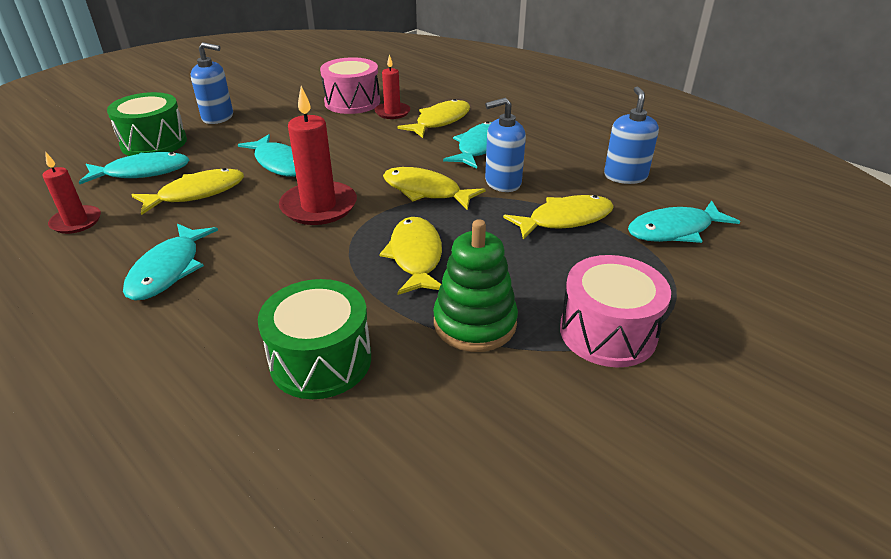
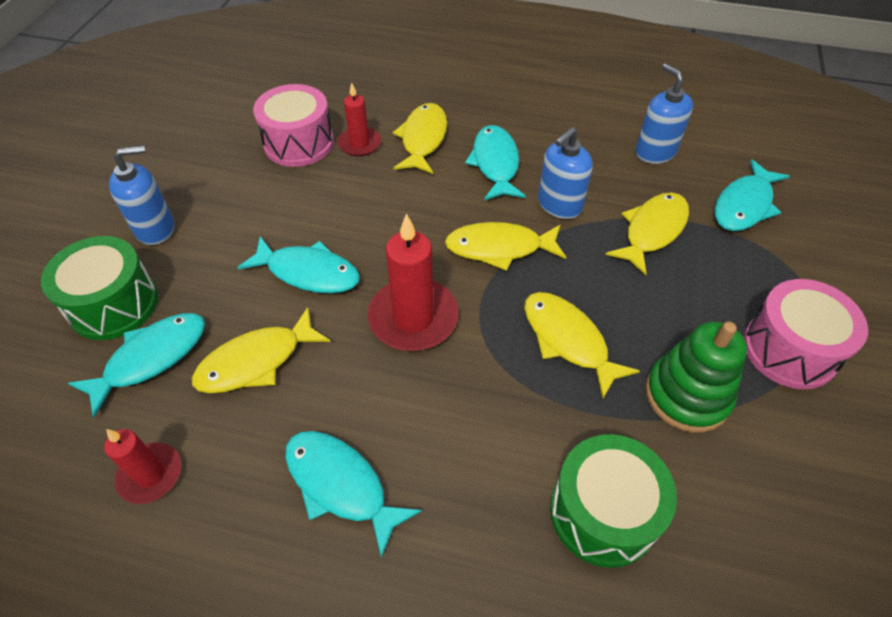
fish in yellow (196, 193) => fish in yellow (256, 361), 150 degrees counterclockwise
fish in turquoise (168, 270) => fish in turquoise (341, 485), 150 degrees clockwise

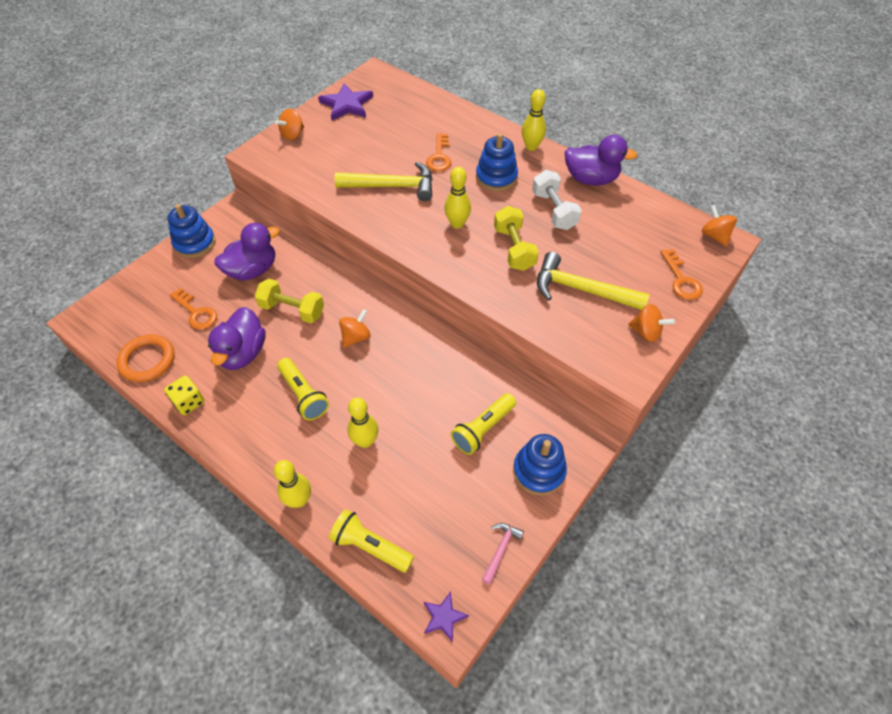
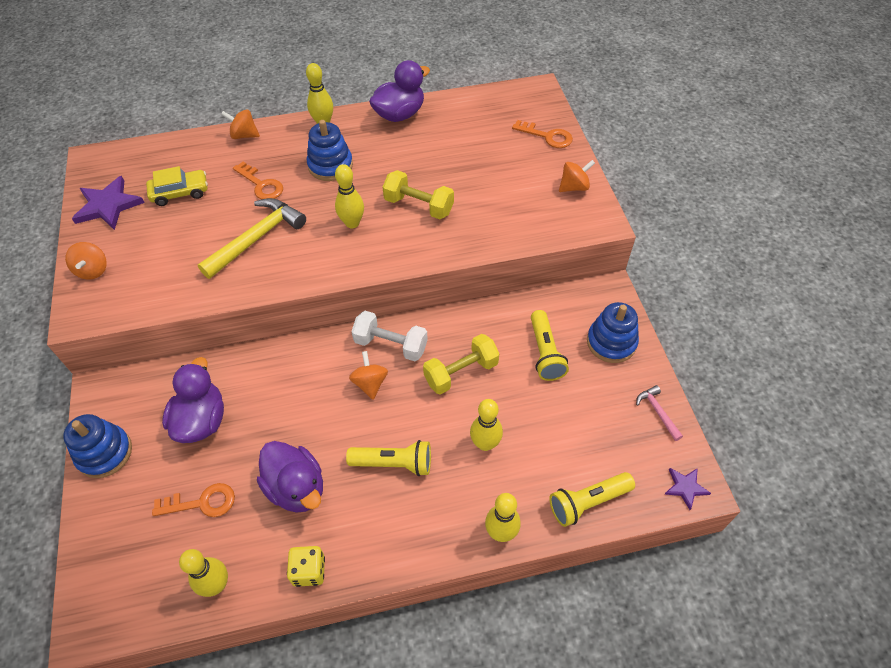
nothing => car in yellow (180, 193)
ring in orange (147, 360) => bowling pin in yellow (217, 585)
spinning top in orange (714, 236) => spinning top in orange (244, 135), move
dumbbell in white (554, 211) => dumbbell in white (391, 345), move
dumbbell in yellow (292, 310) => dumbbell in yellow (461, 372), move
hammer in yellow (581, 290) => nothing

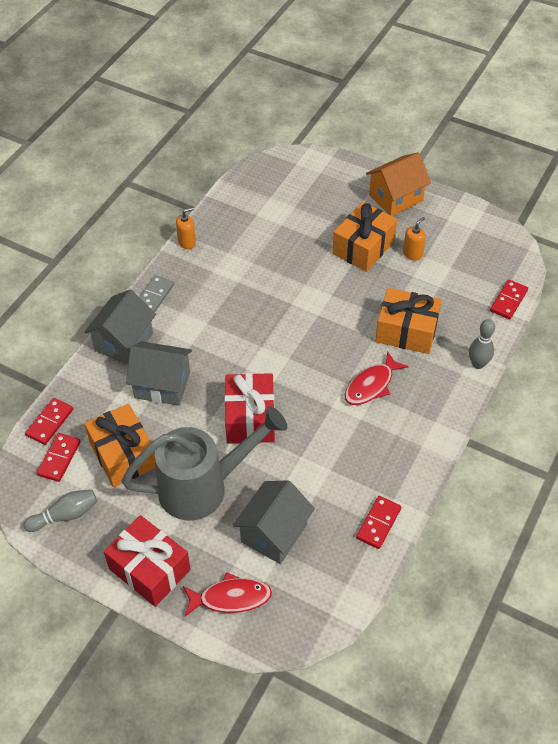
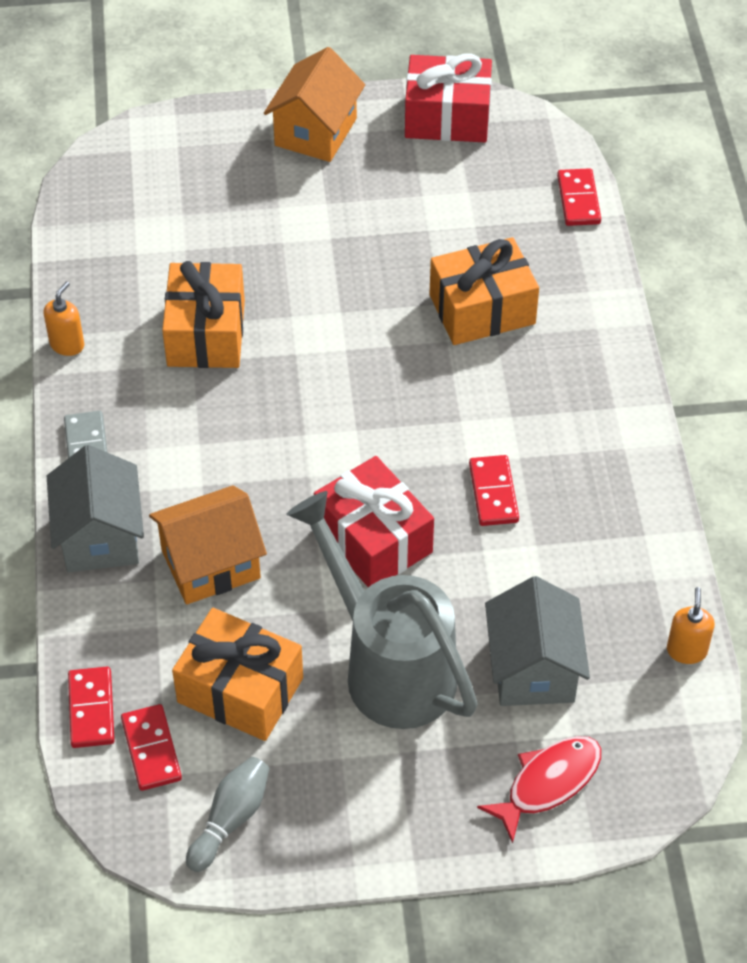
house in grey (162, 385) => house in orange (211, 564)
gift in orange (363, 247) => gift in orange (206, 333), move
watering can in grey (203, 487) => watering can in grey (389, 666), 75 degrees counterclockwise
gift in red (149, 569) => gift in red (447, 117), move
domino in red (378, 523) => domino in red (493, 493), move
soap dispenser in orange (412, 254) => soap dispenser in orange (686, 650), move
fish in red (371, 385) => nothing
bowling pin in grey (478, 364) => nothing

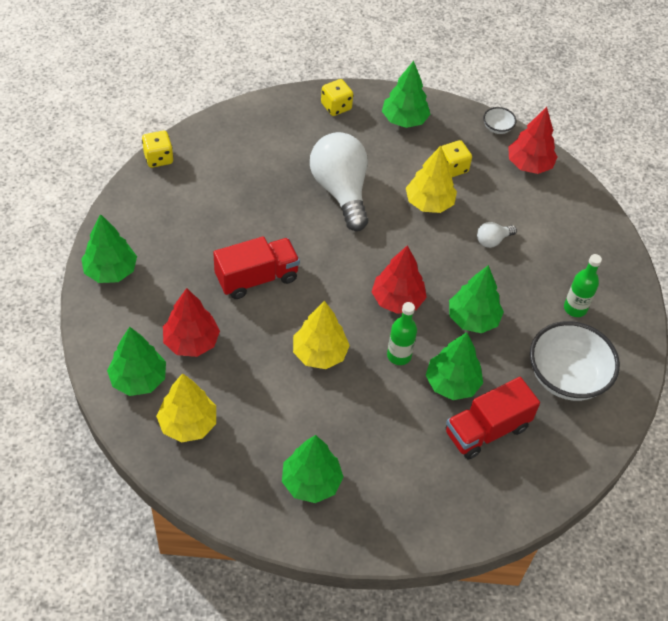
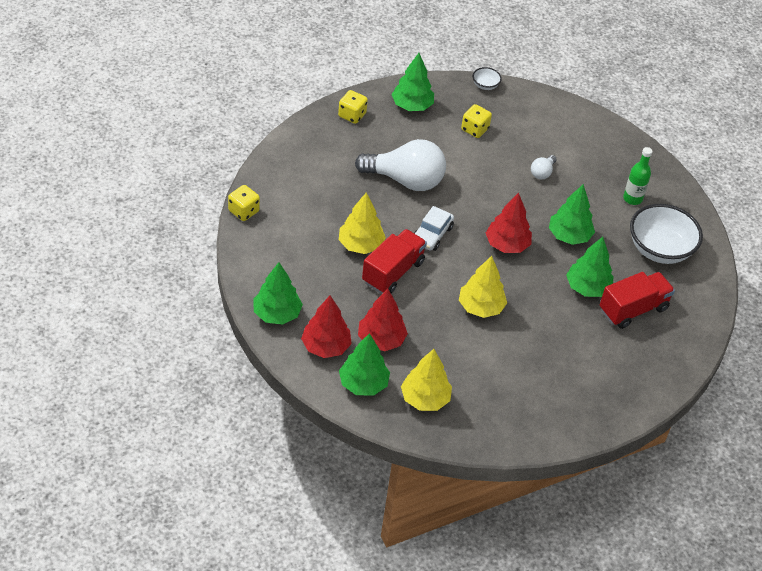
tree in red (529, 164) => tree in red (325, 346), move
tree in yellow (429, 203) => tree in yellow (360, 245), move
light bulb in white (341, 191) => light bulb in white (405, 180), 150 degrees clockwise
nothing => car in white (432, 234)
truck in red (486, 430) => truck in red (633, 309), 150 degrees counterclockwise
tree in green (311, 482) => nothing
bottle in green (399, 355) => nothing

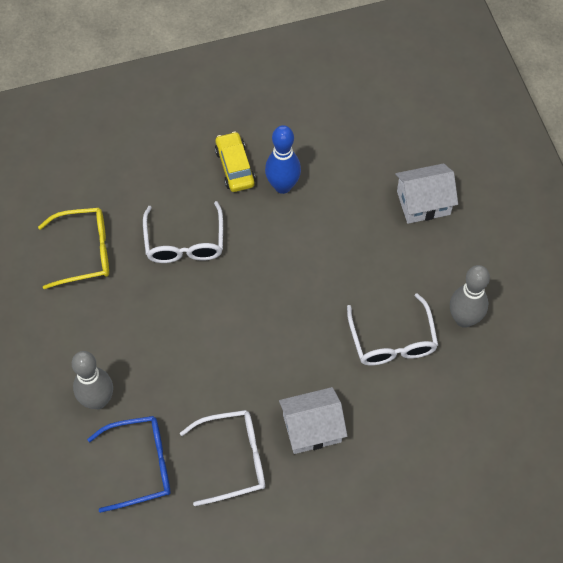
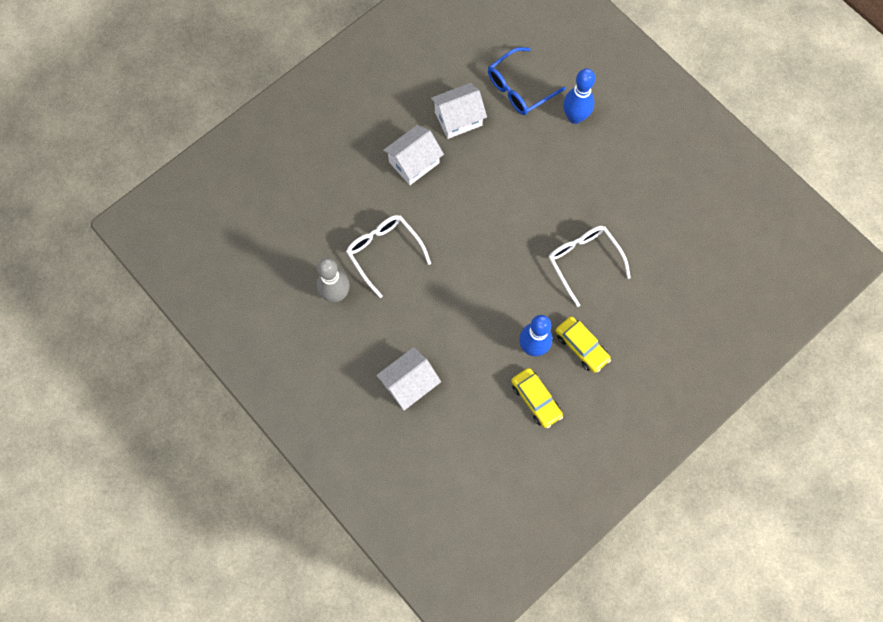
glasses in white (233, 459) => house in white (458, 118)
nothing => car in yellow (536, 399)
bowling pin in grey (98, 400) => bowling pin in blue (575, 117)
glasses in yellow (84, 252) => nothing

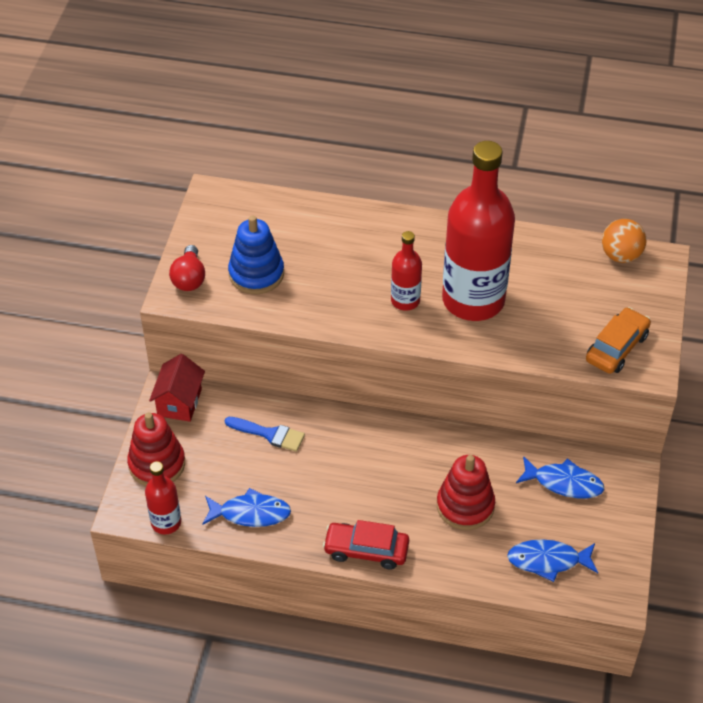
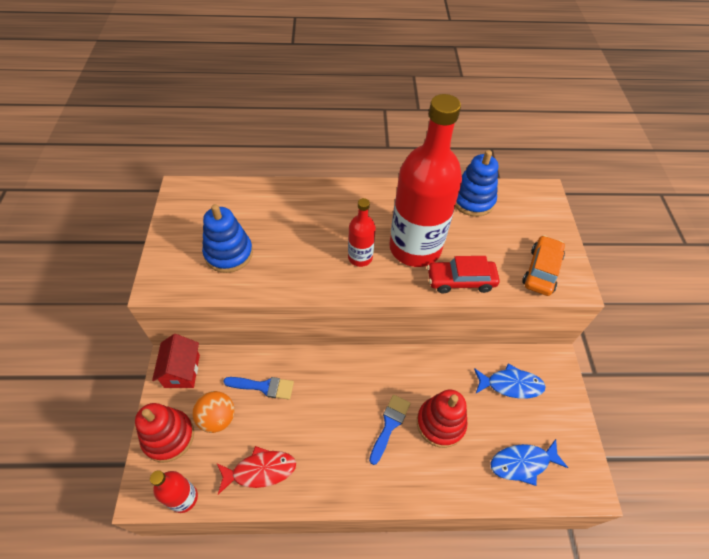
ball in orange (620, 255) => ball in orange (217, 418), move
fish in blue (250, 513) => fish in red (260, 470)
nothing => brush in blue (389, 425)
car in red (366, 550) => car in red (460, 280), move
nothing => stacking toy in blue (472, 200)
light bulb in red (189, 278) => nothing

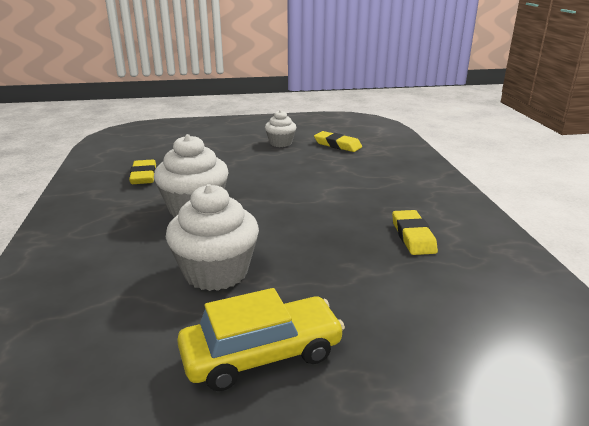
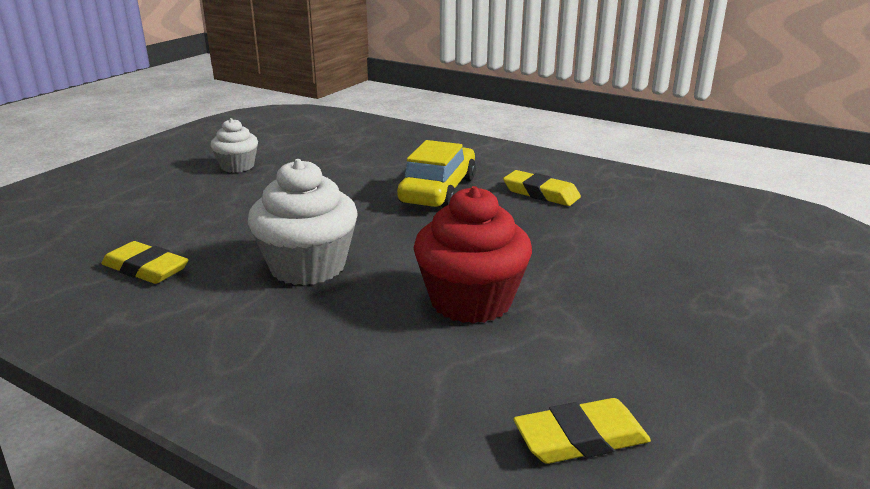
car in yellow (262, 354) => car in yellow (438, 190), move
cupcake in white (216, 272) => cupcake in red (471, 301)
eraser in yellow (337, 145) => eraser in yellow (580, 438), move

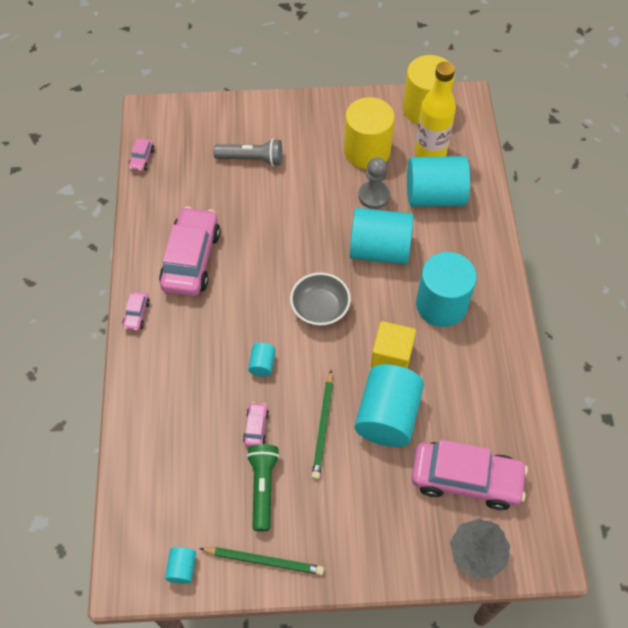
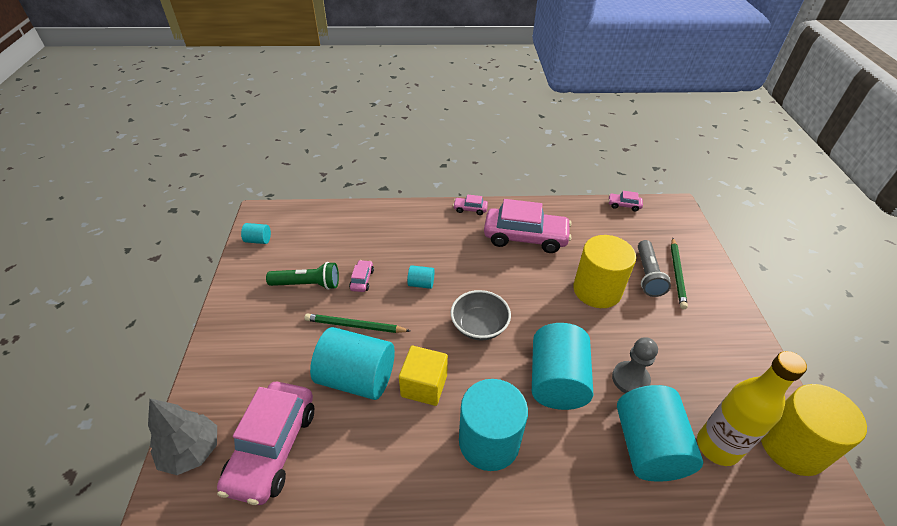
car in pink (256, 427) => car in pink (362, 280), 90 degrees counterclockwise
cylinder in yellow (367, 151) => cylinder in yellow (597, 290), move
pencil in green (264, 561) => pencil in green (677, 274), move

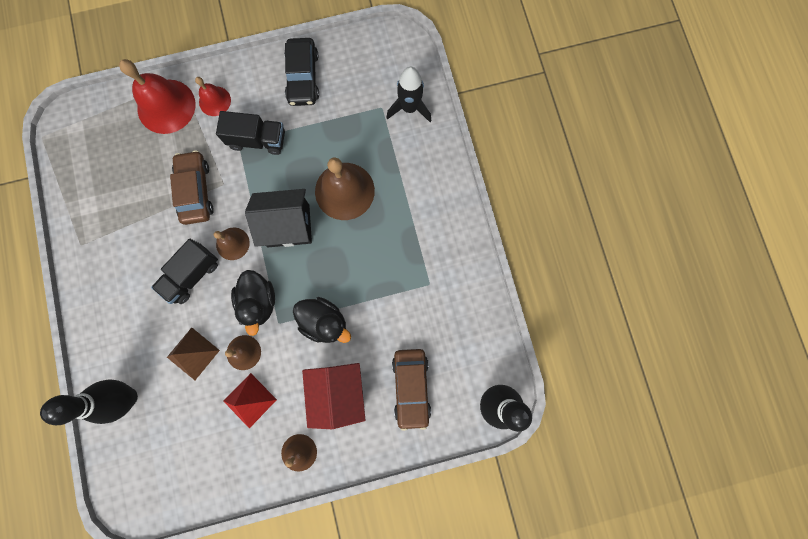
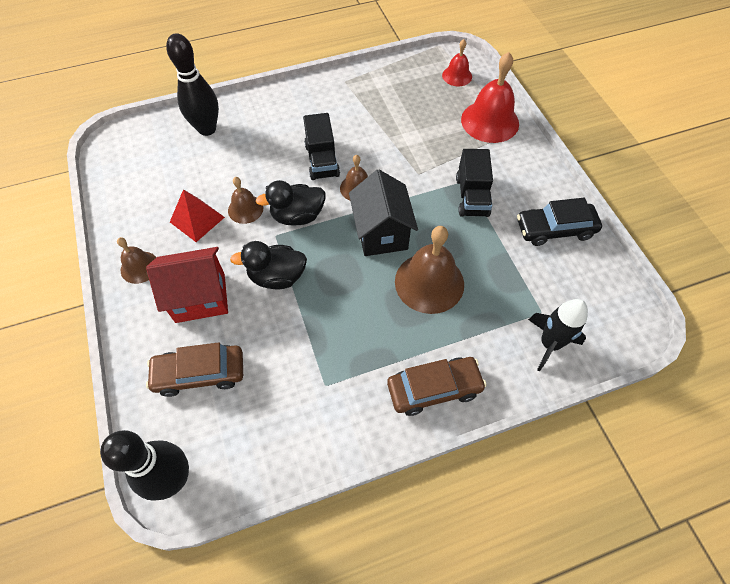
duck in black (324, 322) => duck in black (277, 277), 60 degrees clockwise
truck in black (192, 275) => truck in black (322, 160), 135 degrees counterclockwise
car in brown (195, 191) => car in brown (434, 389), move
bell in red (215, 101) => bell in red (457, 76), move
pyramid in brown (193, 353) => nothing

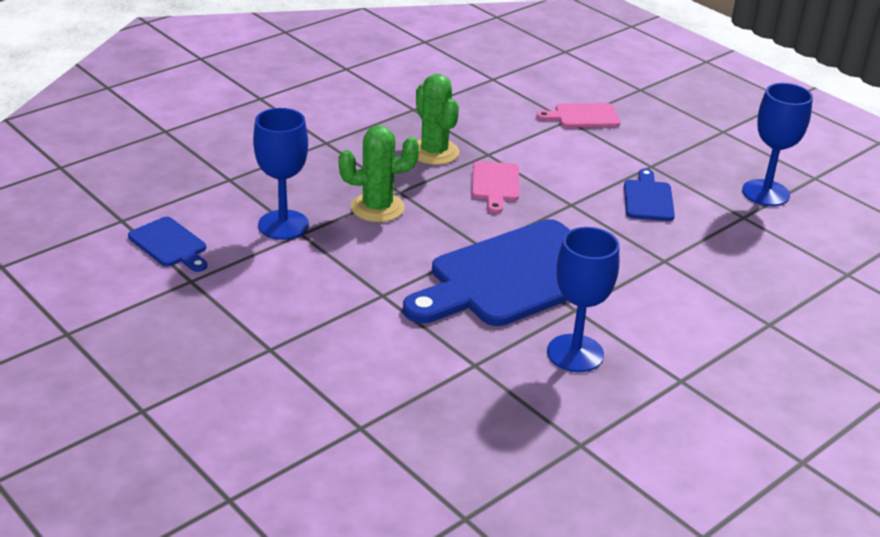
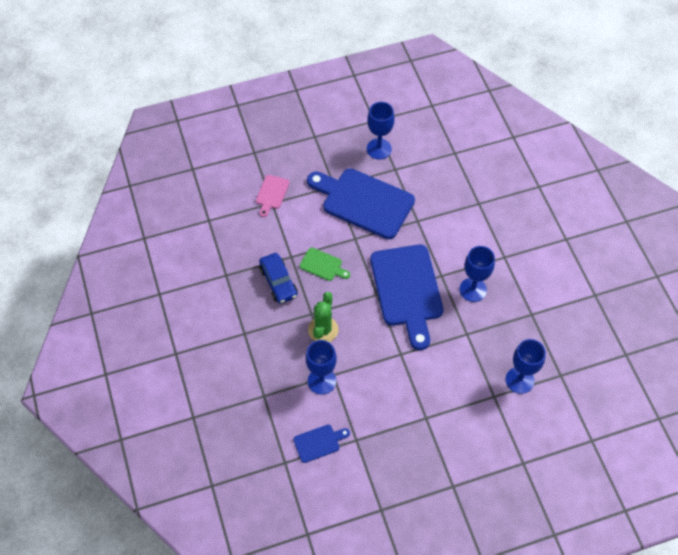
cactus in green (434, 152) => car in blue (278, 282)
cutting board in pink (495, 184) => cutting board in green (323, 265)
cutting board in blue (648, 199) => cutting board in blue (364, 202), x2.23
nothing => goblet in blue (519, 380)

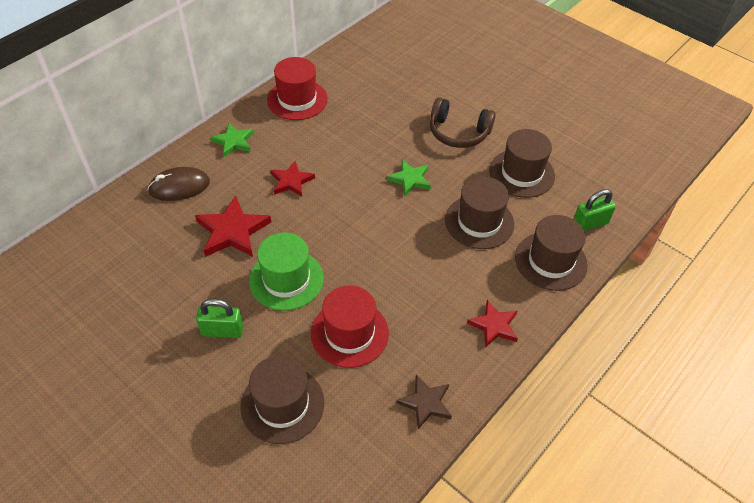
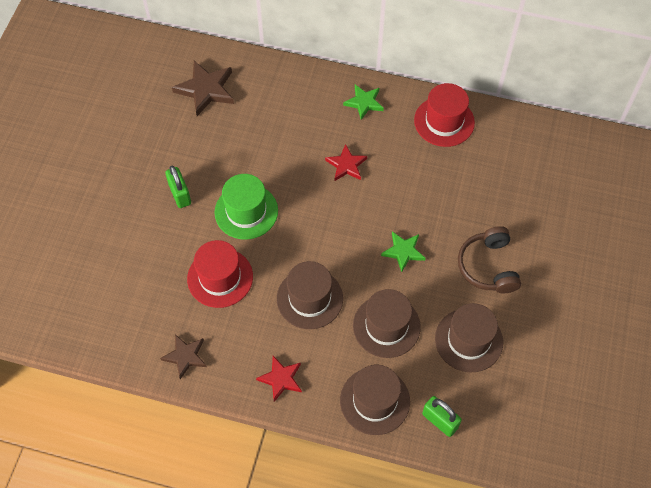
nothing => star in brown (206, 89)
hat in brown (282, 404) => hat in brown (309, 298), move
mouse in brown (179, 186) => nothing
star in red (232, 231) => nothing

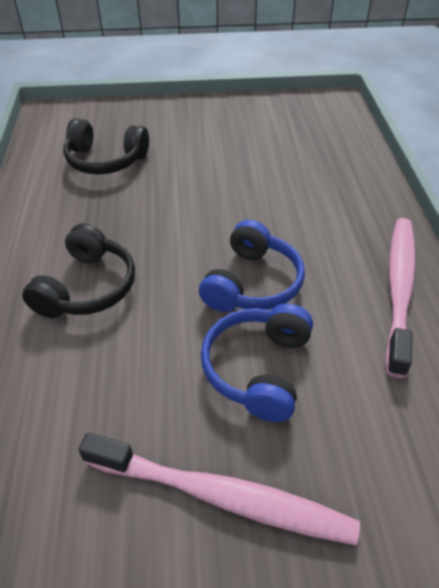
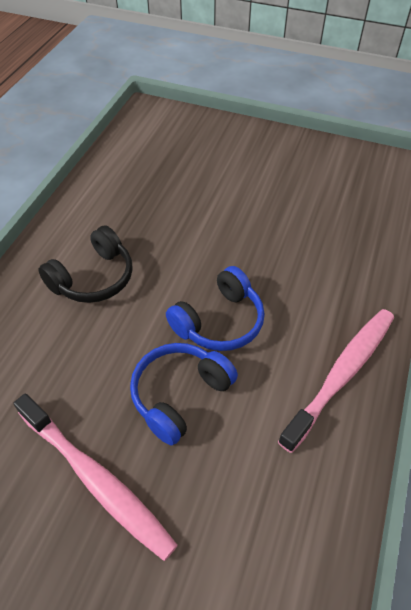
headphones in black (105, 160) => nothing

